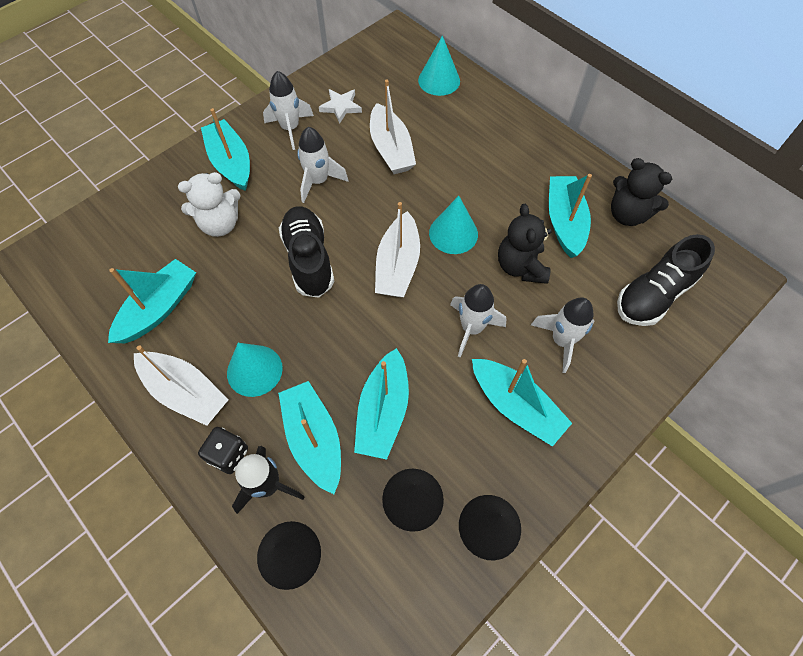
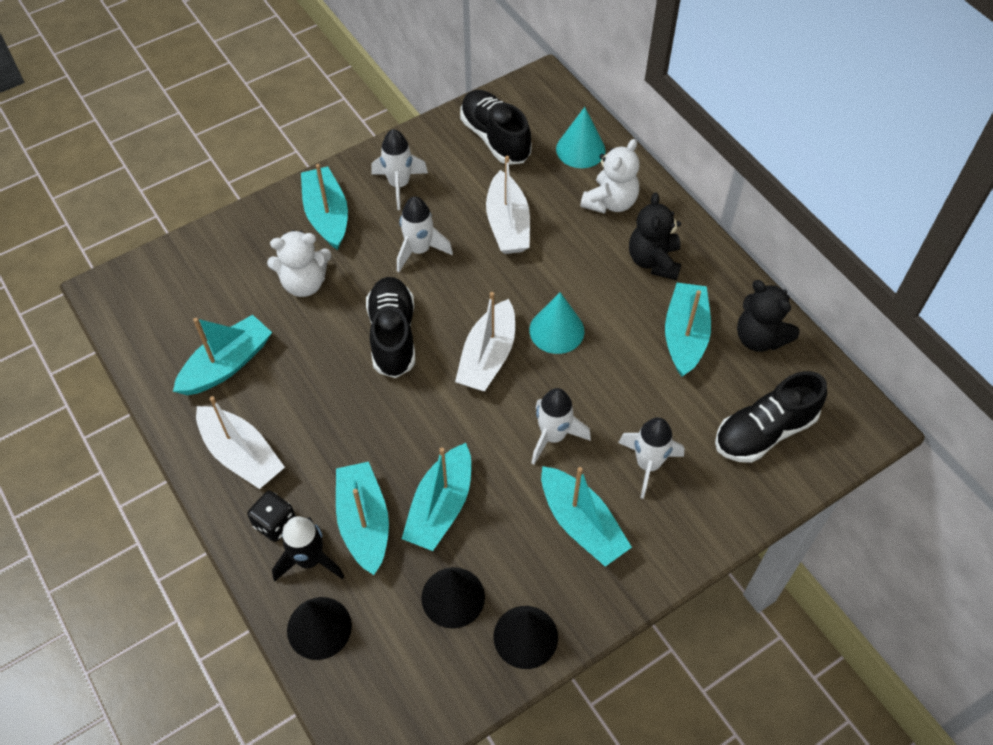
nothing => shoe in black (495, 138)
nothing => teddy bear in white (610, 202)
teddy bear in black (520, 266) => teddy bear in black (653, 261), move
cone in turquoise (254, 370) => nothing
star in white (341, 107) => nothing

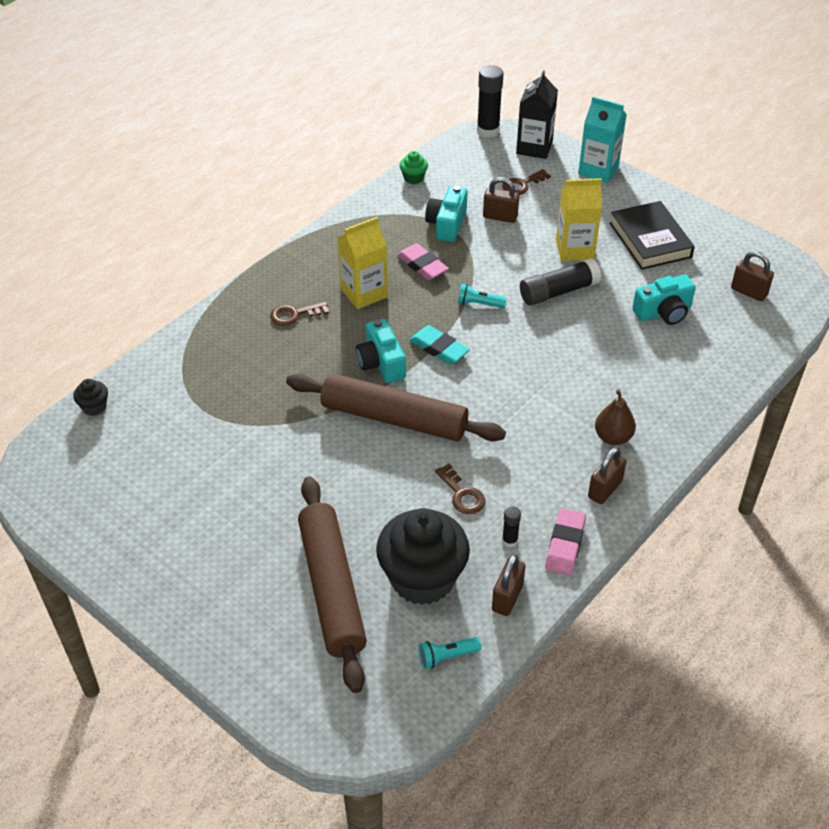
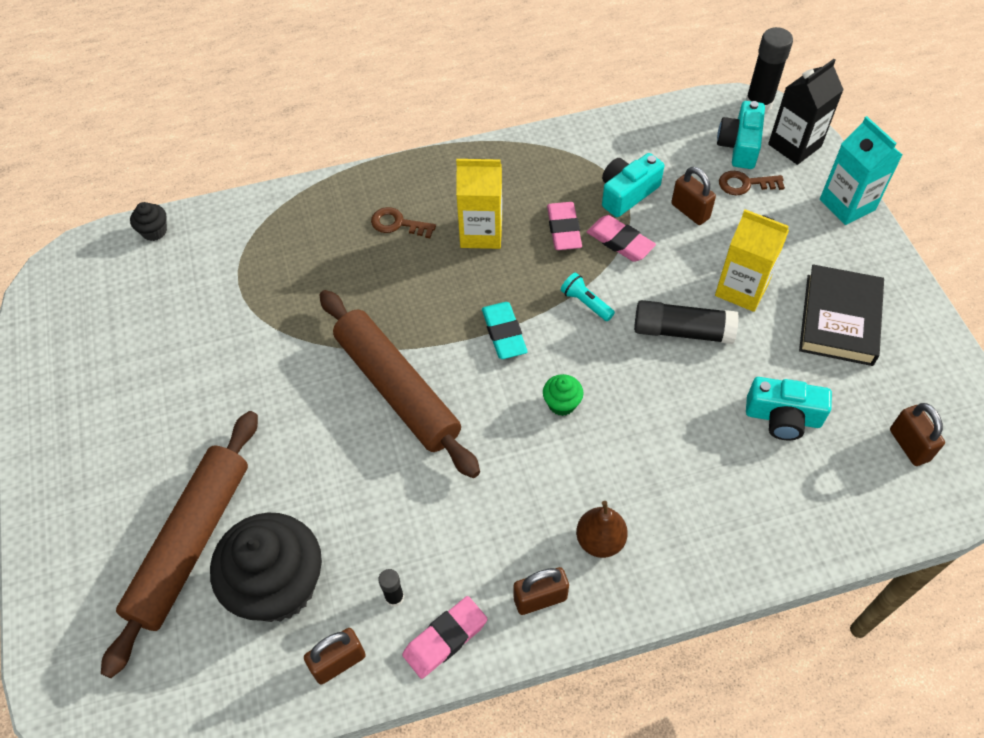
cupcake in green (413, 178) => cupcake in green (562, 403), move
nothing => eraser in pink (620, 242)
camera in turquoise (381, 363) => camera in turquoise (739, 146), move
flashlight in turquoise (447, 656) => nothing
key in brown (462, 494) => nothing

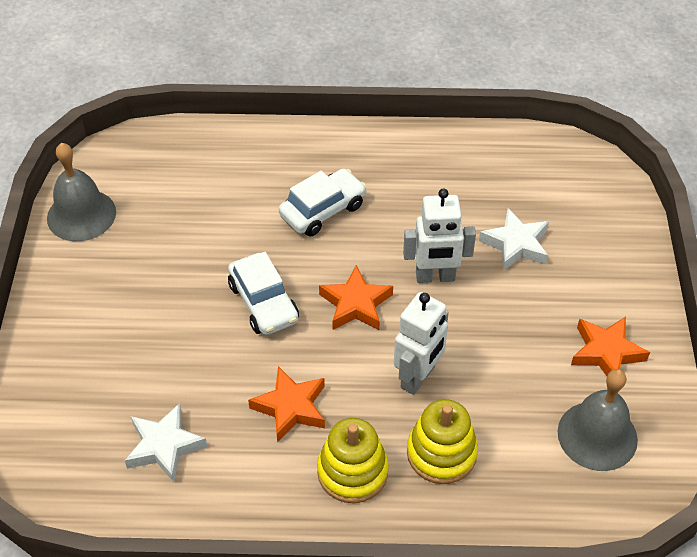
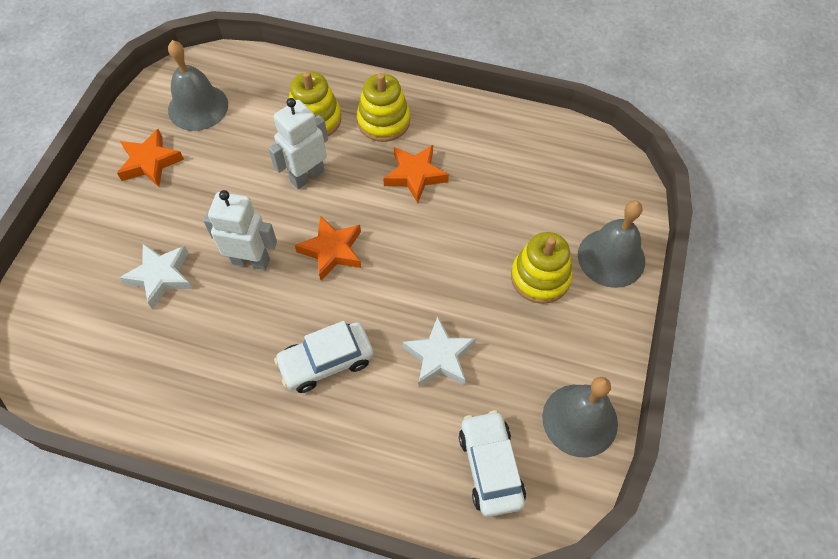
star in white (164, 446) => star in white (439, 357), move
car in white (264, 303) => car in white (490, 467), move
nothing => stacking toy in yellow (540, 277)
nothing => bell in grey (611, 257)

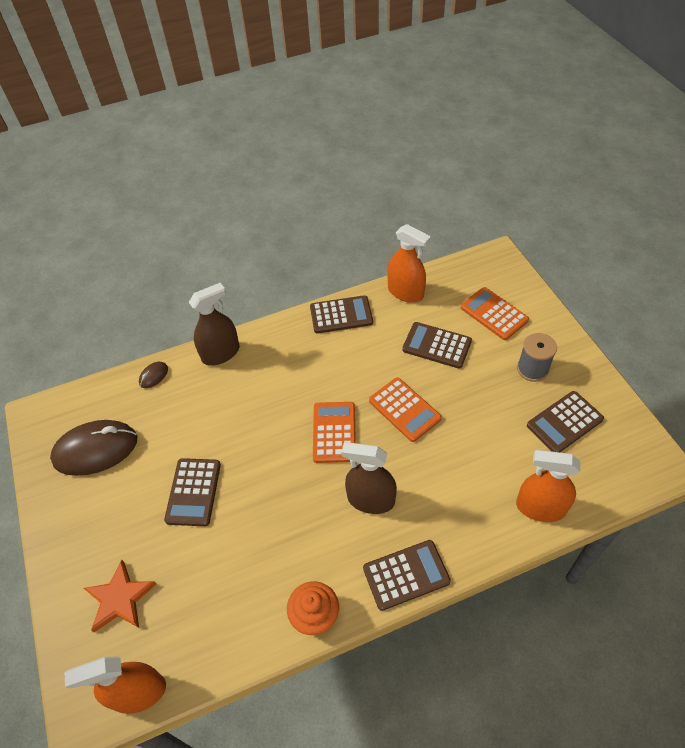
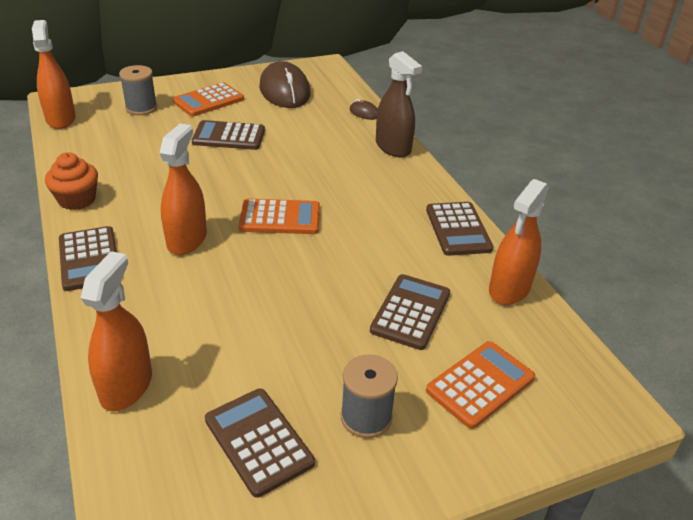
star in orange (120, 598) => spool in grey (141, 108)
spray bottle in brown (371, 500) => spray bottle in orange (187, 239)
calculator in orange (404, 410) => calculator in orange (208, 100), move

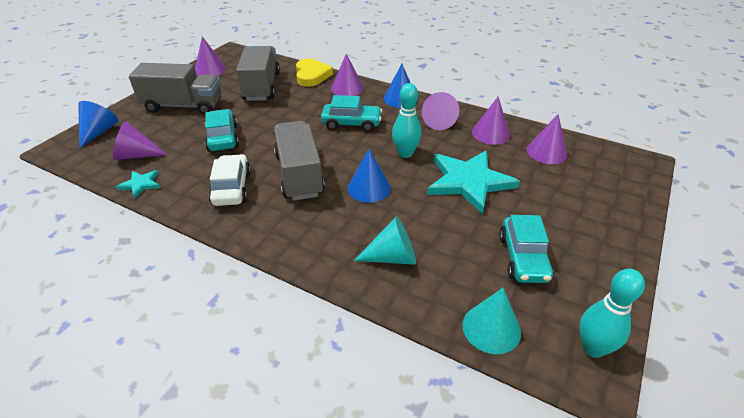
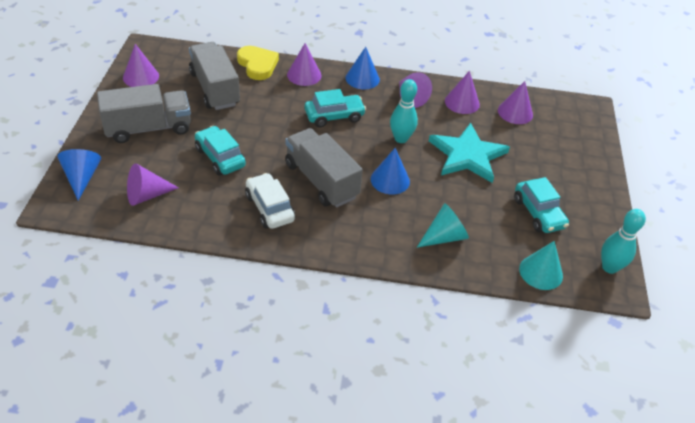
star in turquoise (141, 184) => nothing

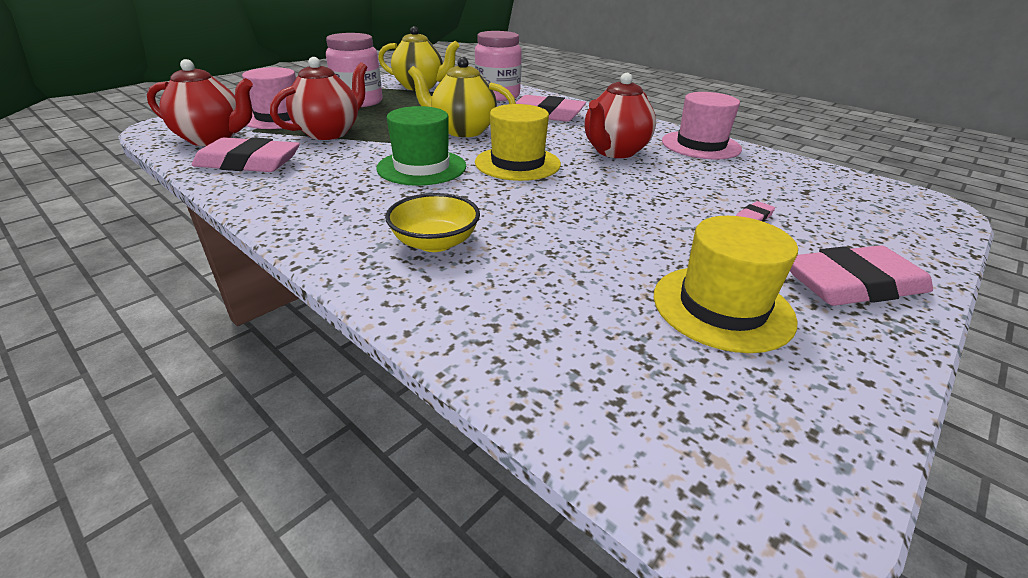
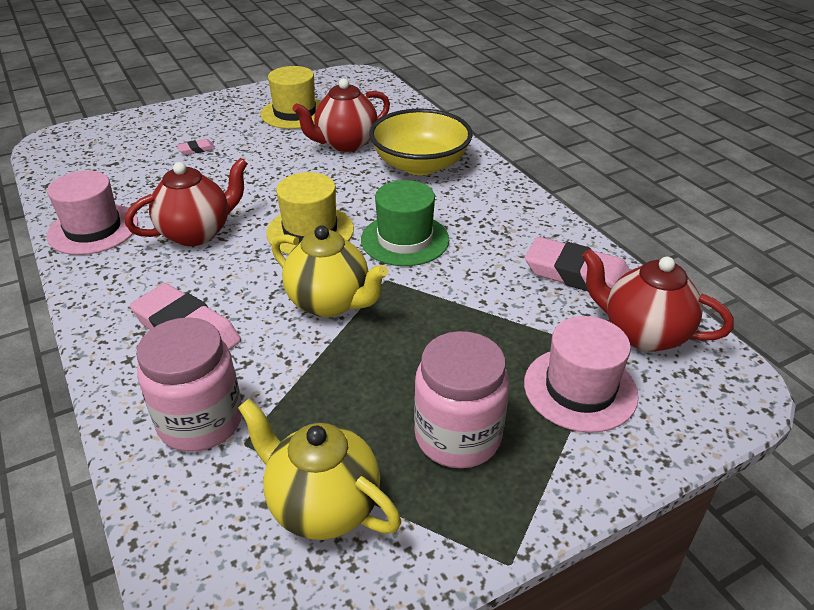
teapot in red (329, 133) => teapot in red (345, 144), move
bowl in yellow (435, 242) => bowl in yellow (420, 165), x1.68
eraser in pink (853, 284) => nothing

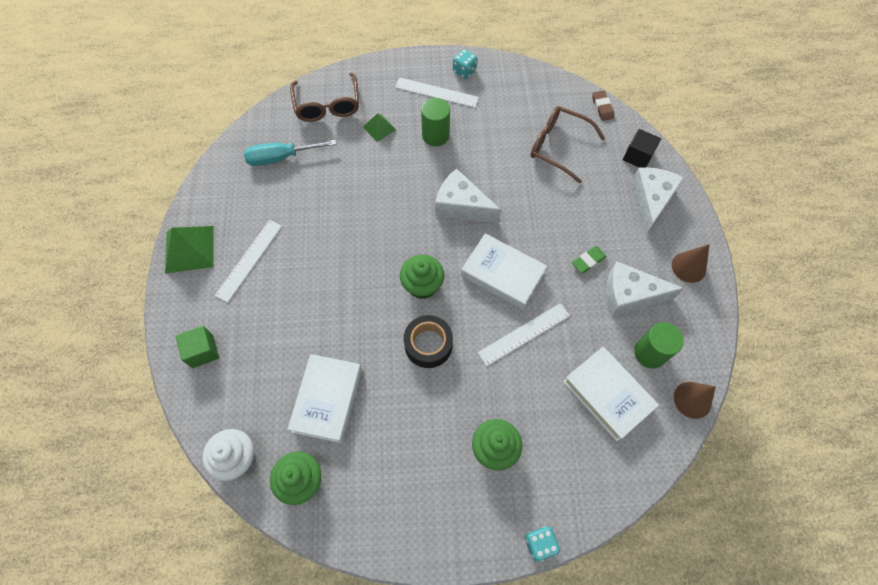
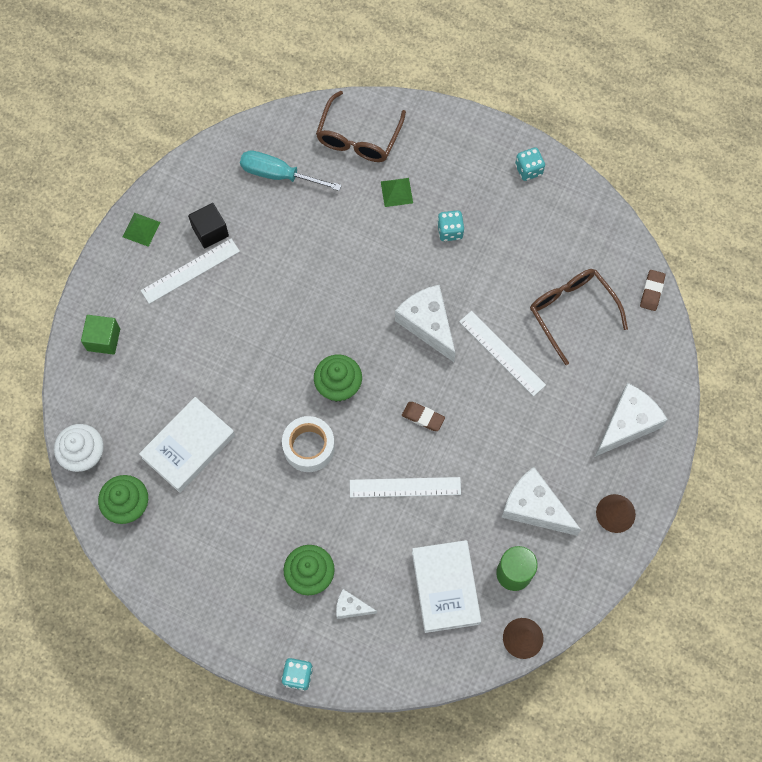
pyramid in green (189, 249) => pyramid in green (141, 229), x0.56
cube in black (637, 156) => cube in black (210, 231), move
tape in black (428, 345) => tape in white (309, 447)
nothing => cheese in white (351, 607)
book in white (502, 274) => eraser in brown (423, 417)
cylinder in green (435, 135) => dice in turquoise (450, 231)
ruler in white (436, 92) => ruler in white (501, 353), move
eraser in green (588, 261) => nothing

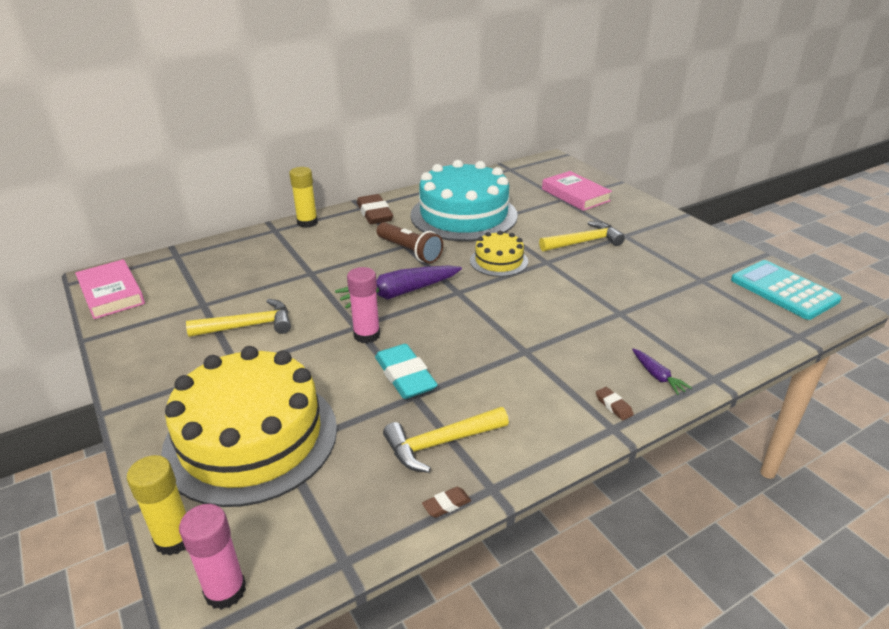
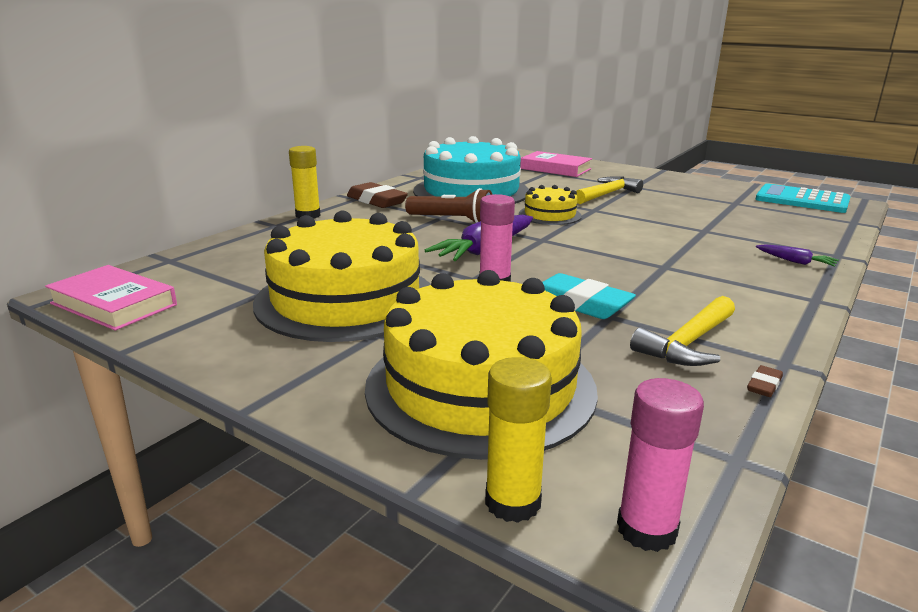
hammer in yellow (248, 326) => cake in yellow (346, 299)
eraser in brown (613, 406) => nothing

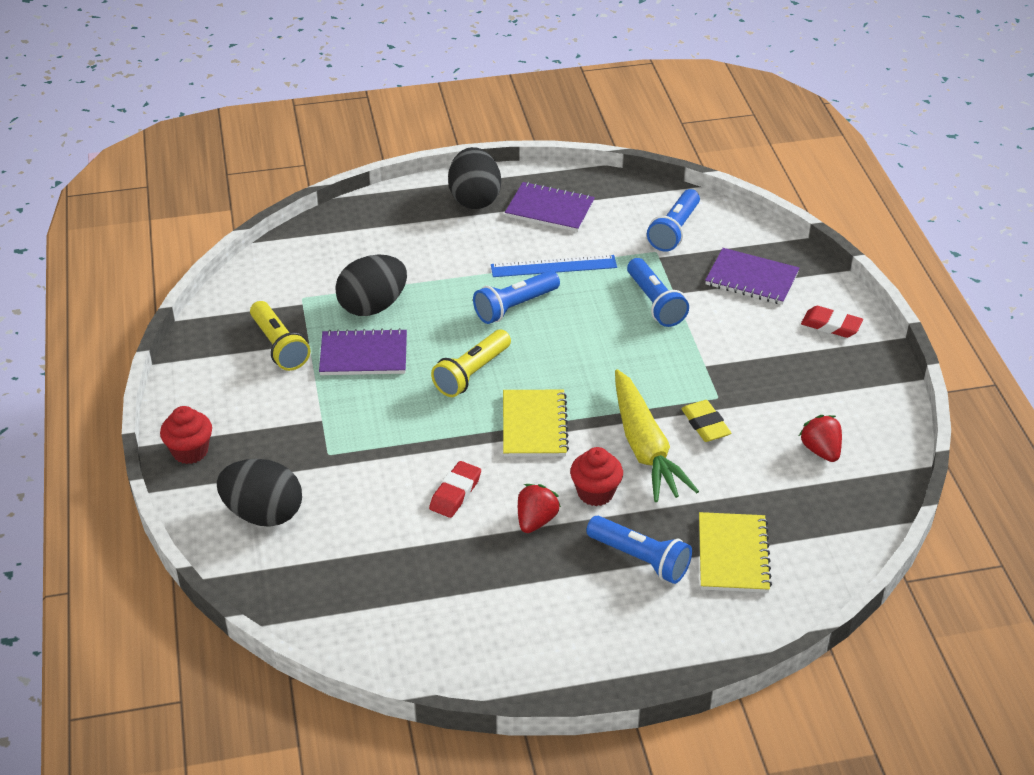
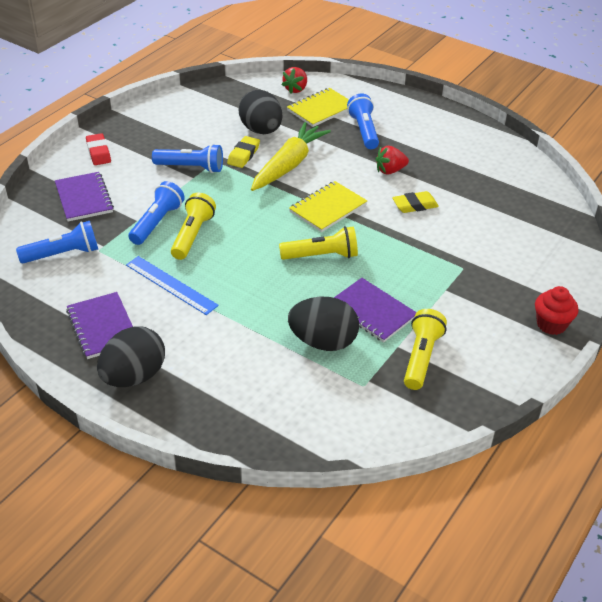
flashlight in blue (515, 306) => flashlight in blue (191, 168), move
nothing => flashlight in yellow (192, 235)
egg in black (263, 513) => egg in black (261, 130), move
strawberry in red (821, 450) => strawberry in red (296, 89), move
eraser in red (455, 493) => eraser in yellow (415, 205)
cupcake in red (595, 493) => nothing

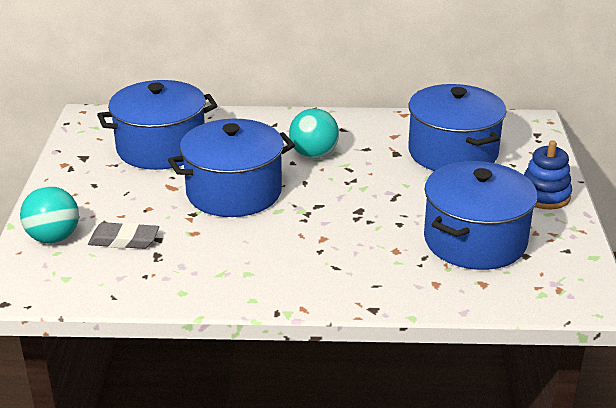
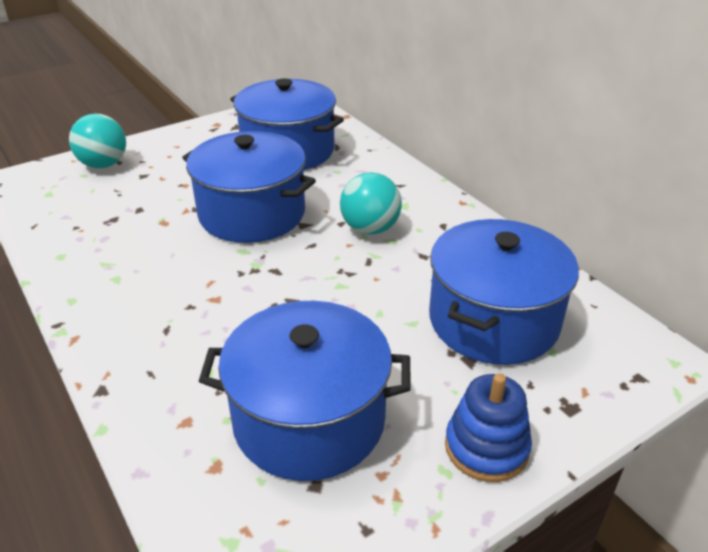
eraser in grey (124, 240) => nothing

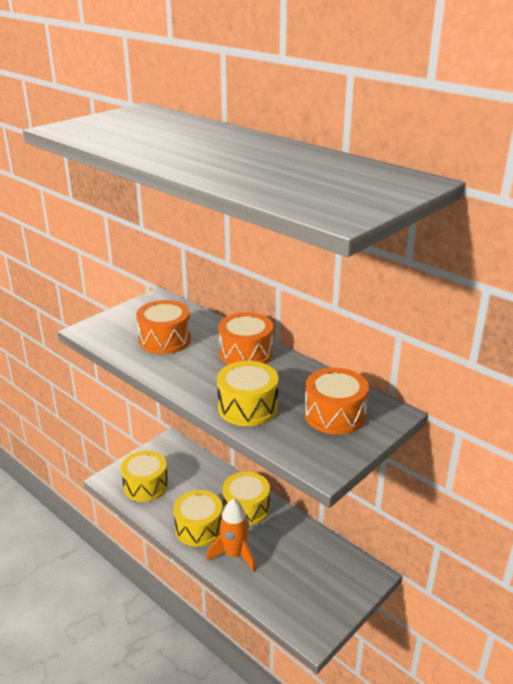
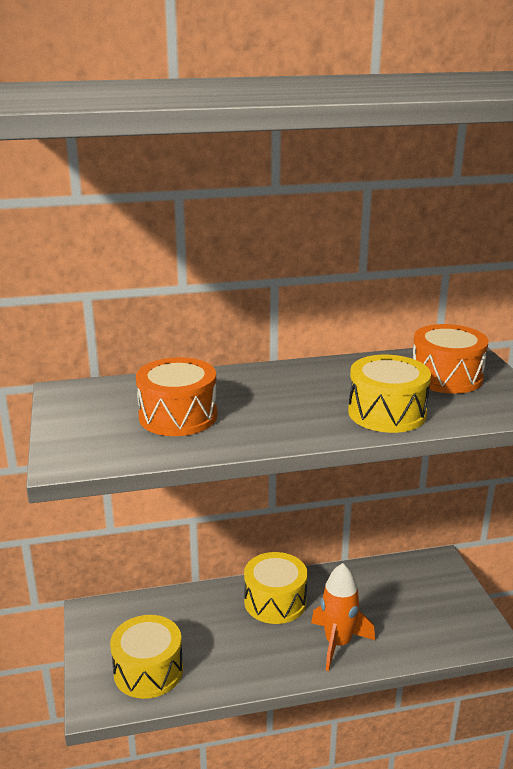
drum in yellow (199, 528) => nothing
drum in orange (246, 353) => nothing

